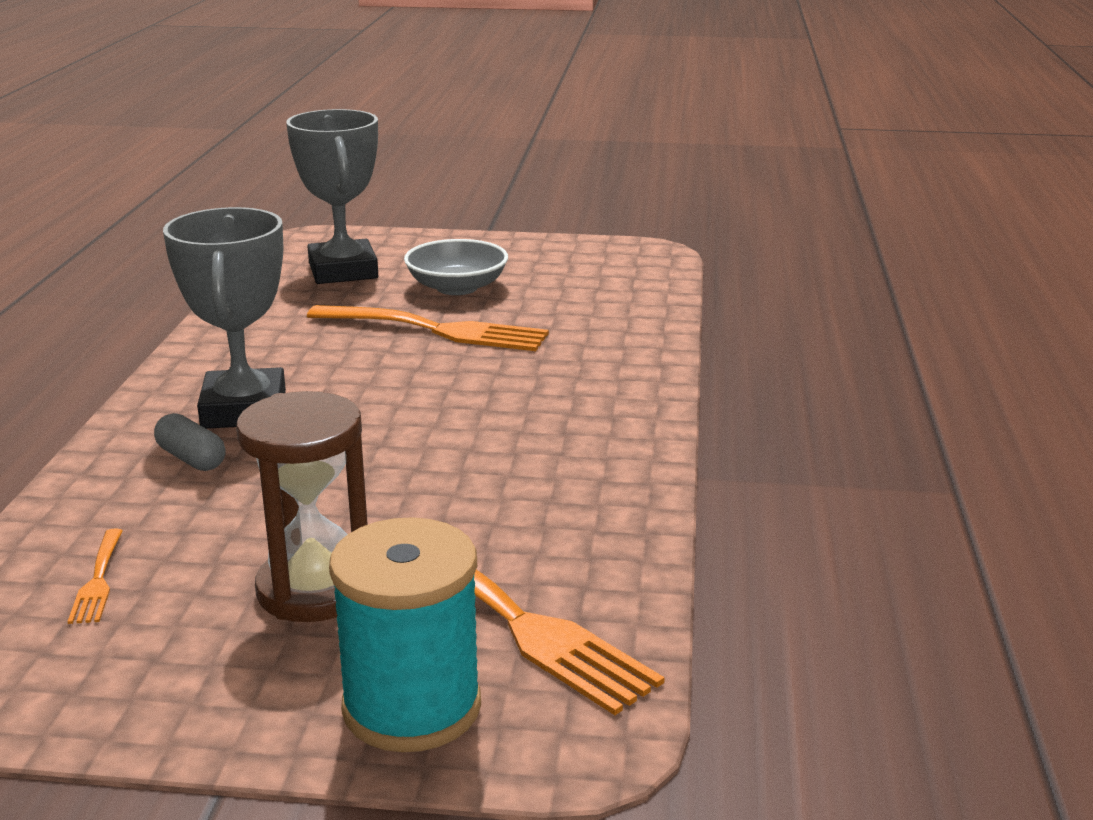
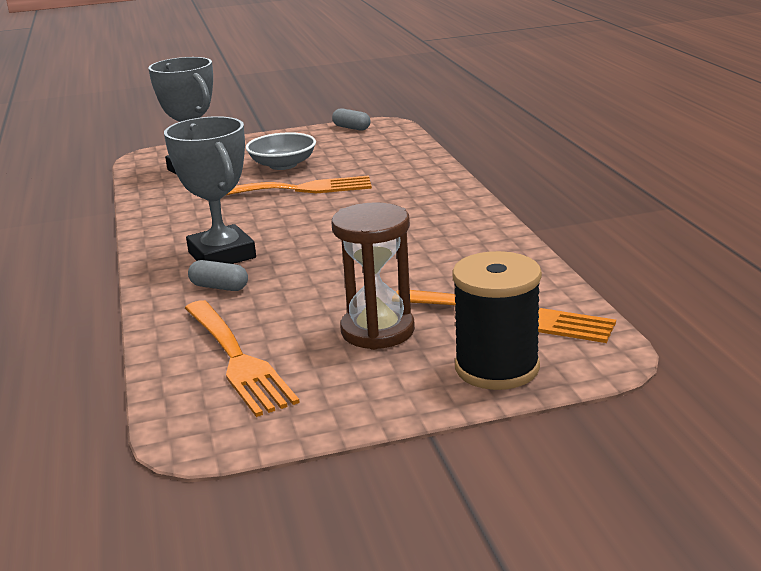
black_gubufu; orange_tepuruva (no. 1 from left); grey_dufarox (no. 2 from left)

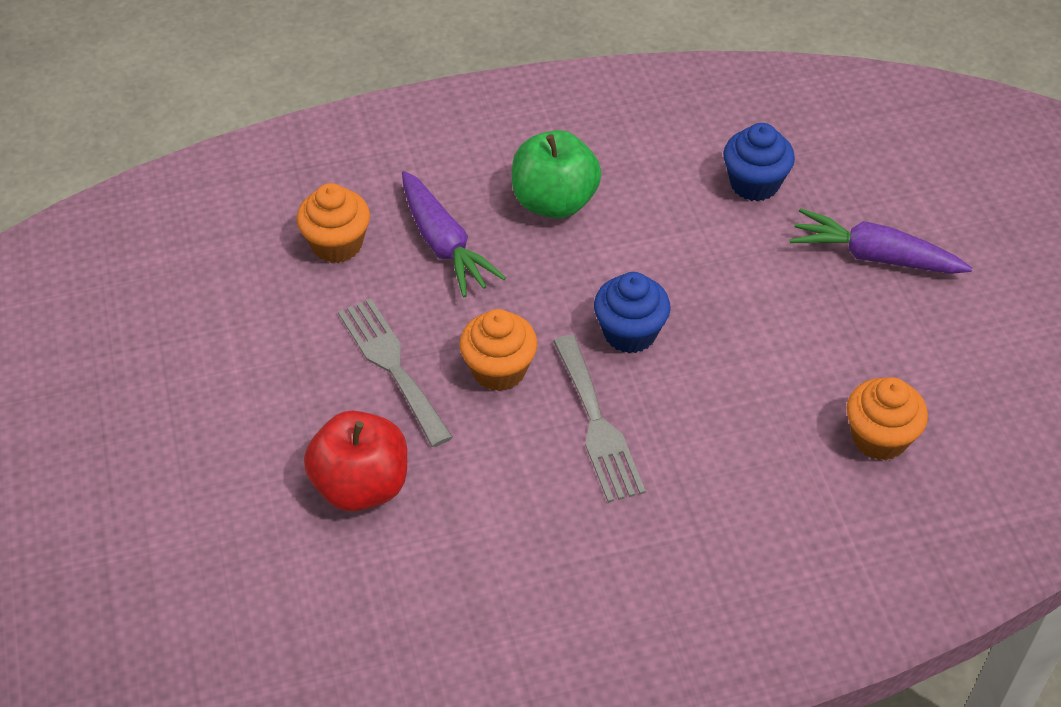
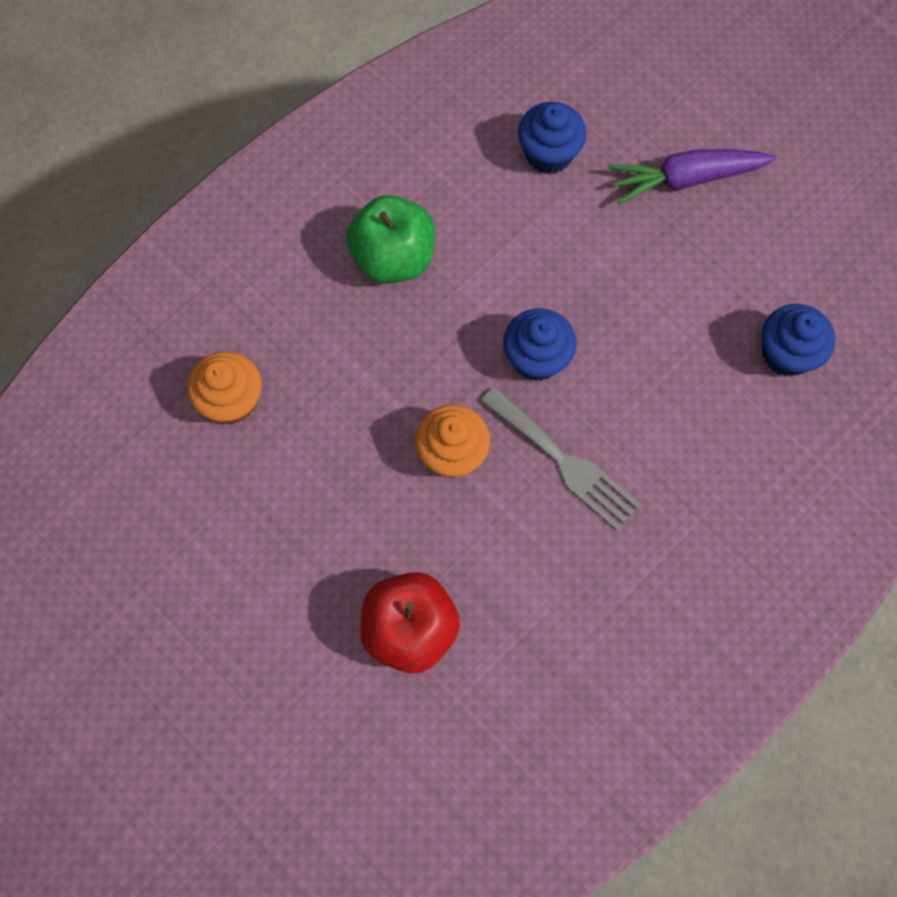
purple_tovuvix (no. 1 from left in the first image); grey_tepuruva (no. 1 from left in the first image); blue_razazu (no. 3 from left)

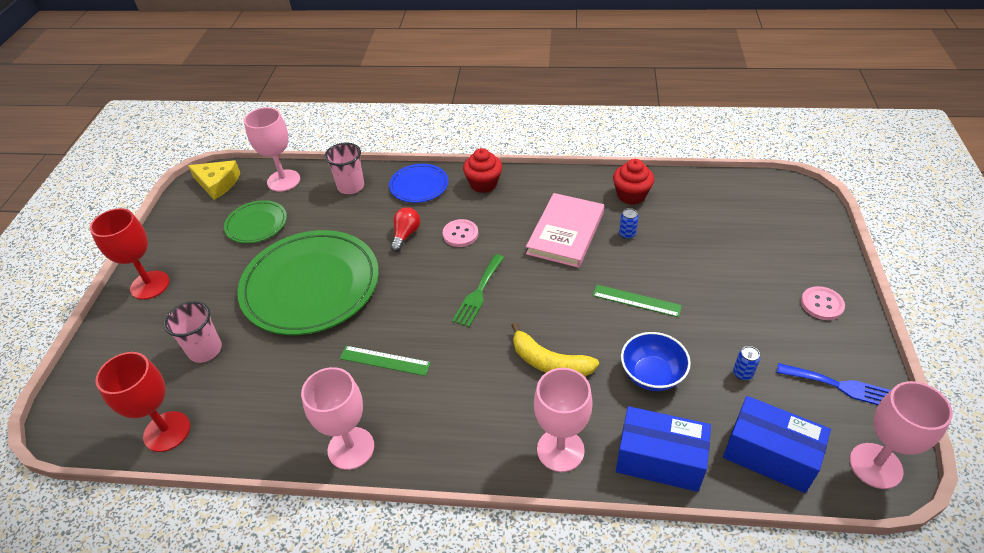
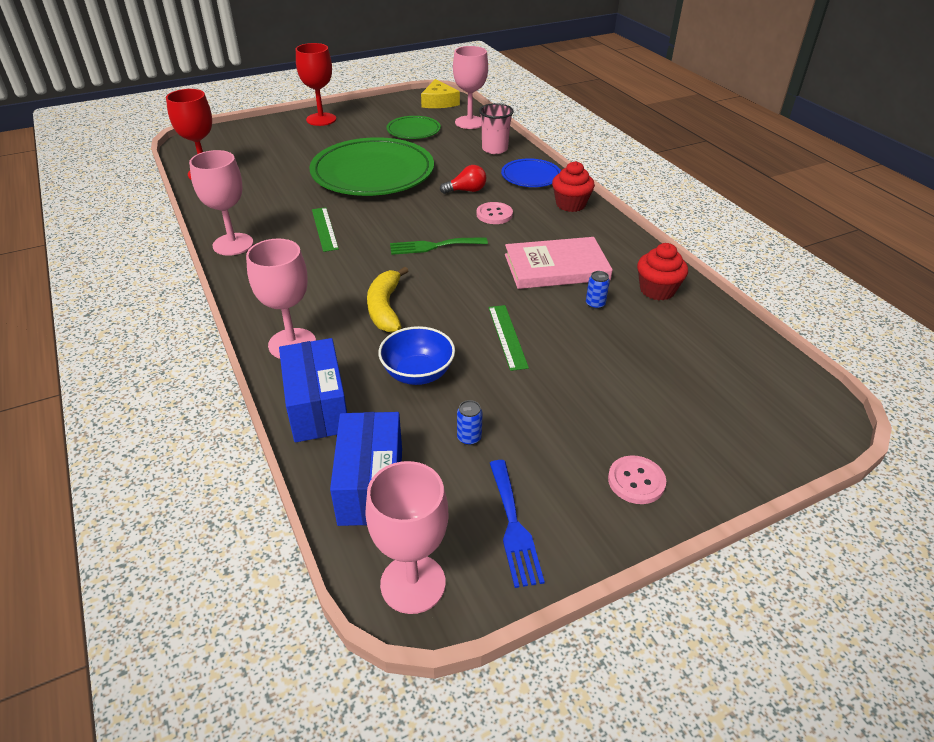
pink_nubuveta (no. 1 from left in the first image)

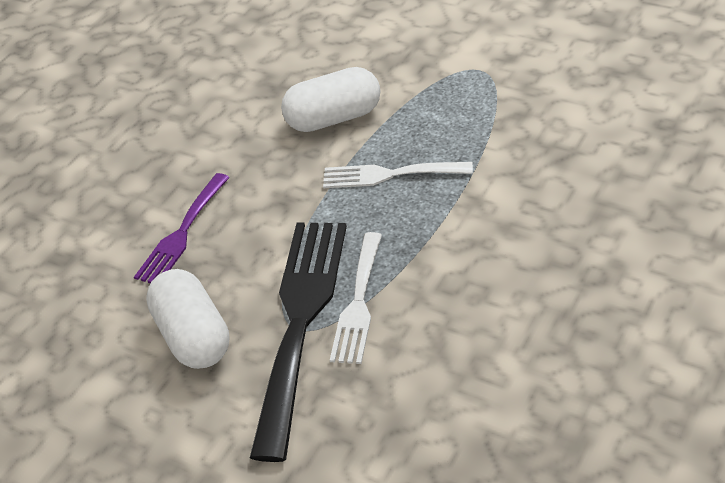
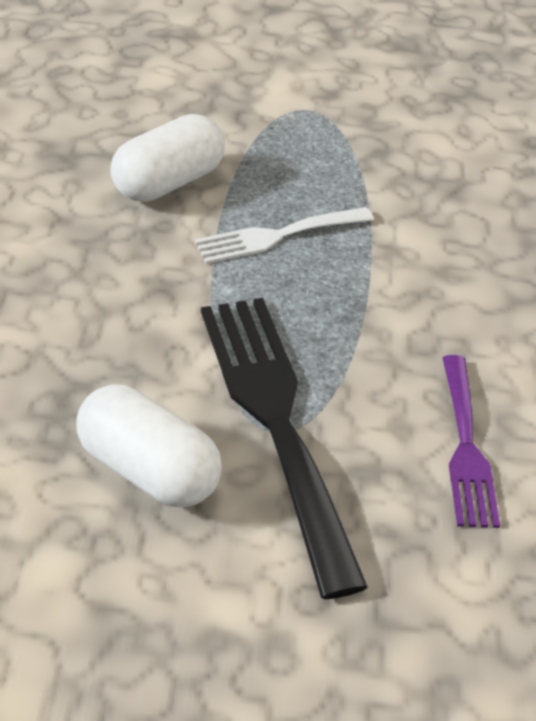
purple_tepuruva; white_tepuruva (no. 1 from left in the first image)

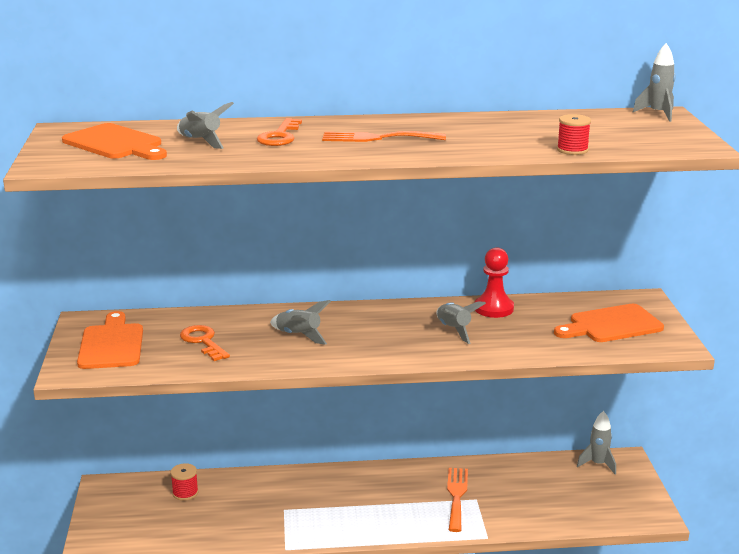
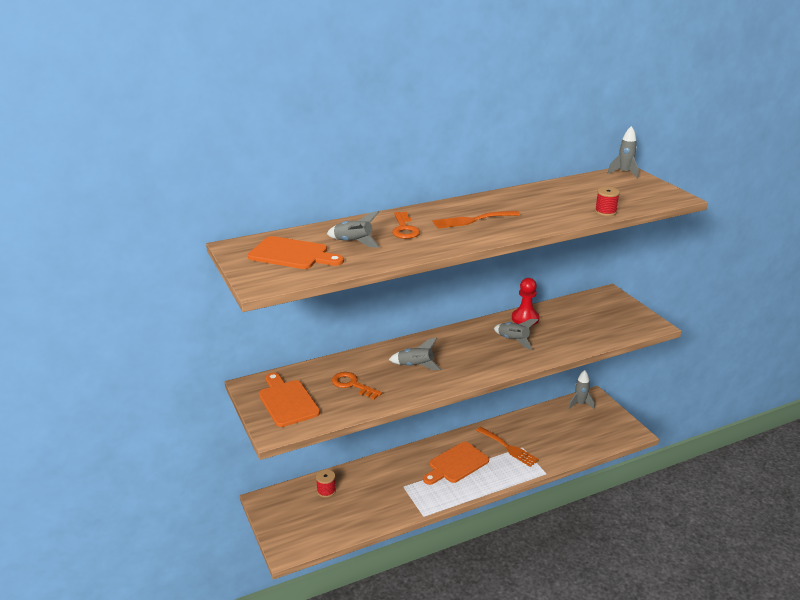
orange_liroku (no. 3 from left); orange_tepuruva (no. 2 from left)

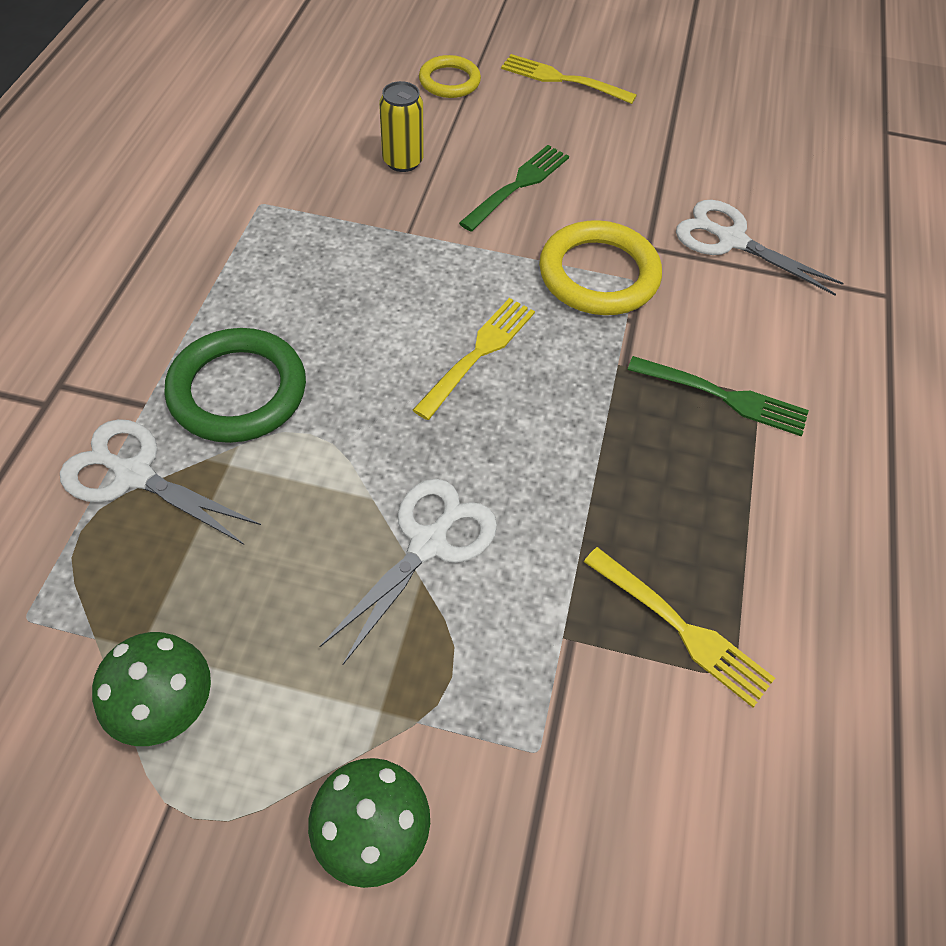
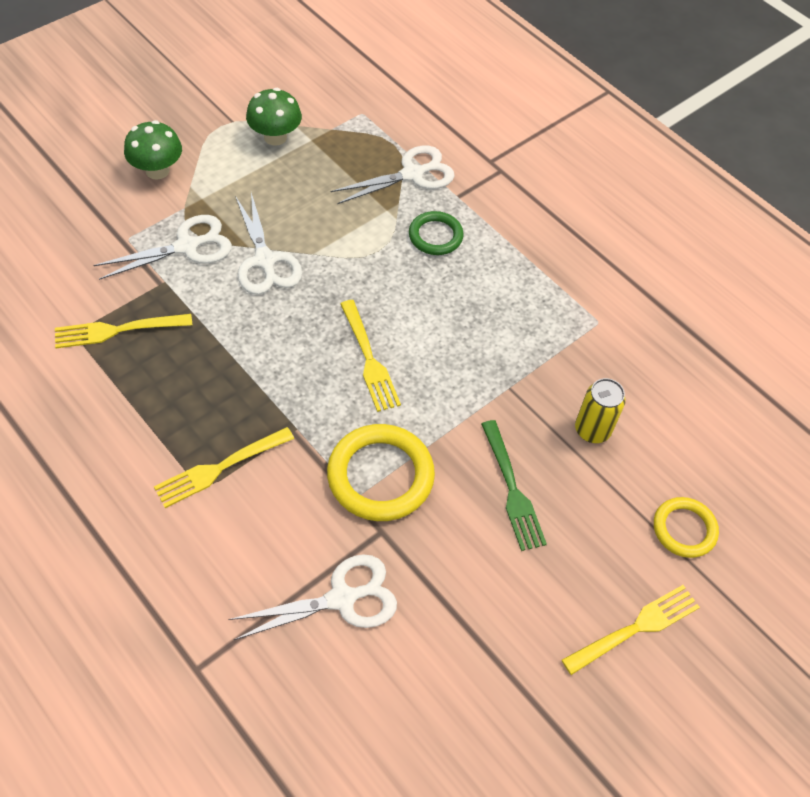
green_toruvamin; yellow_tepuruva (no. 2 from left); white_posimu (no. 1 from left)

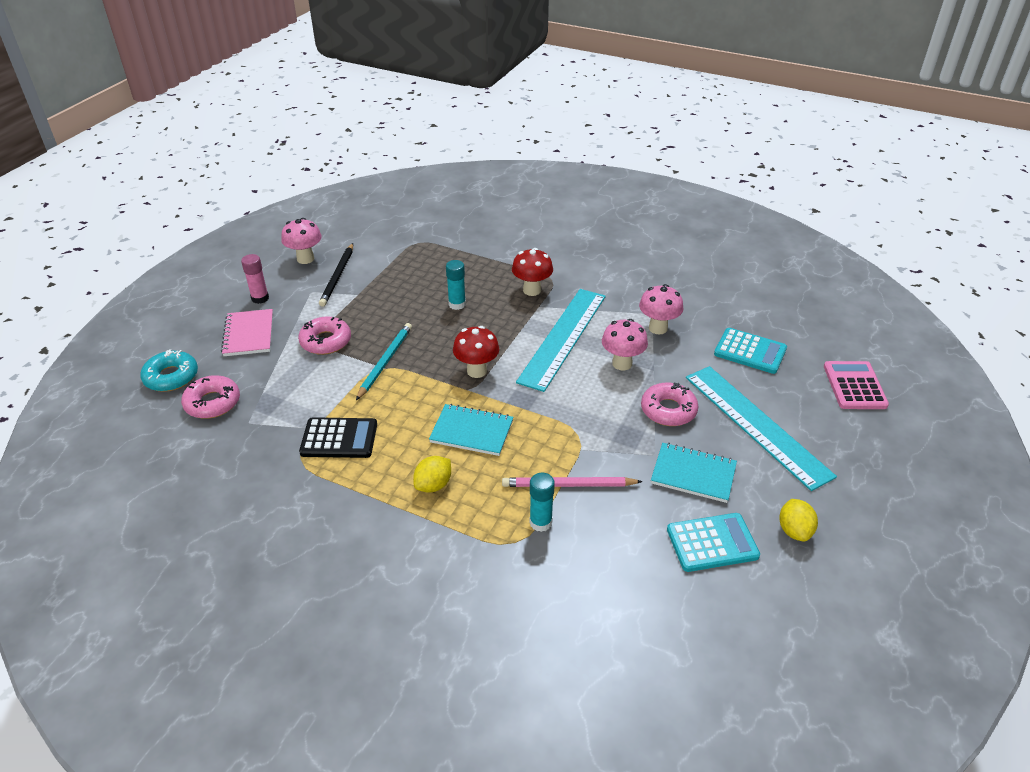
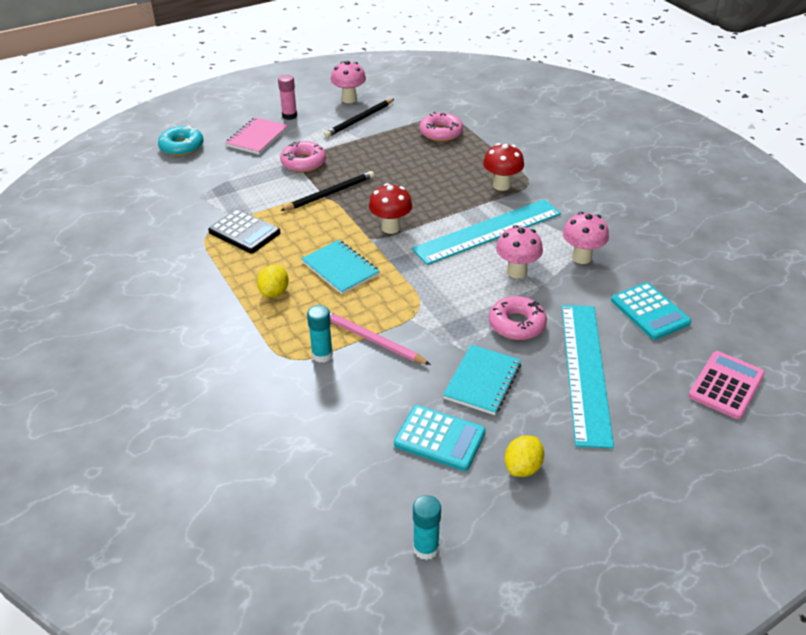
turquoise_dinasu (no. 2 from left); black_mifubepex (no. 1 from left); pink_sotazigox (no. 2 from left); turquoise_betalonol (no. 2 from left); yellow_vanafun (no. 1 from left)

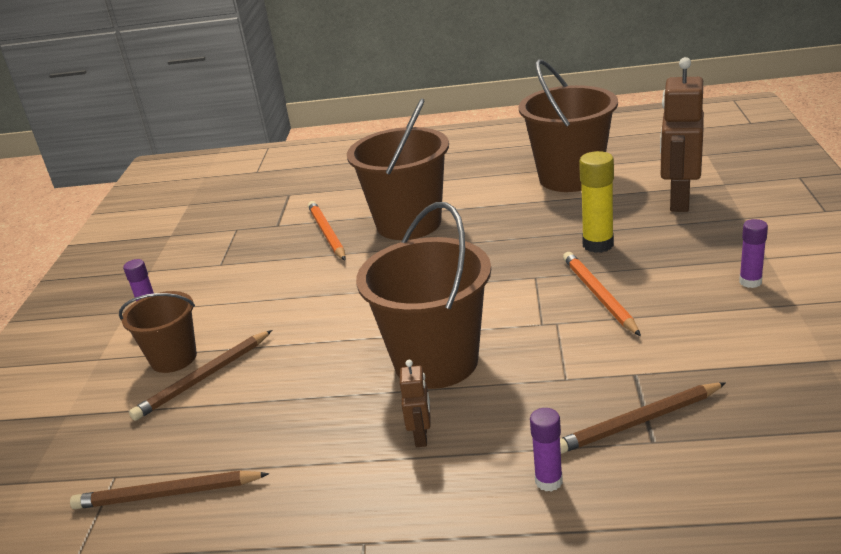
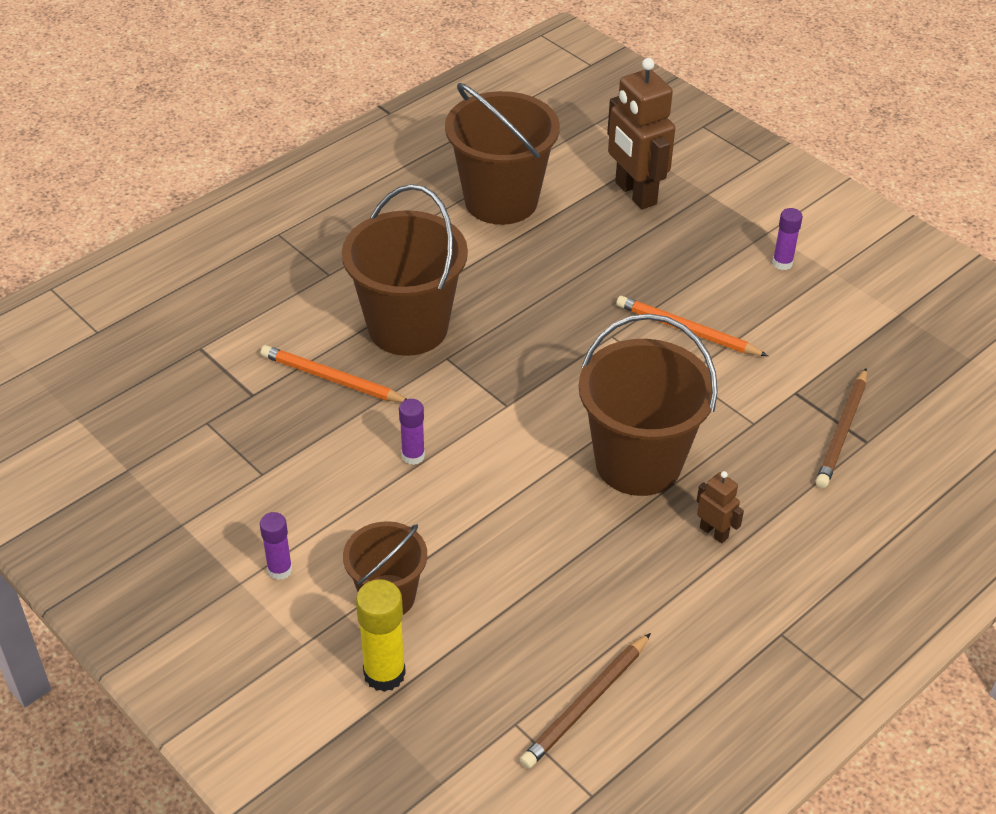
yellow_dinasu; brown_mifubepex (no. 2 from left in the first image); purple_dinasu (no. 2 from left)

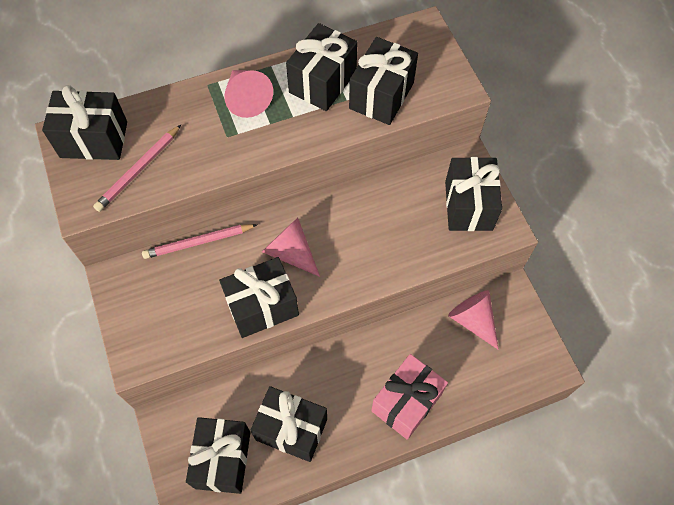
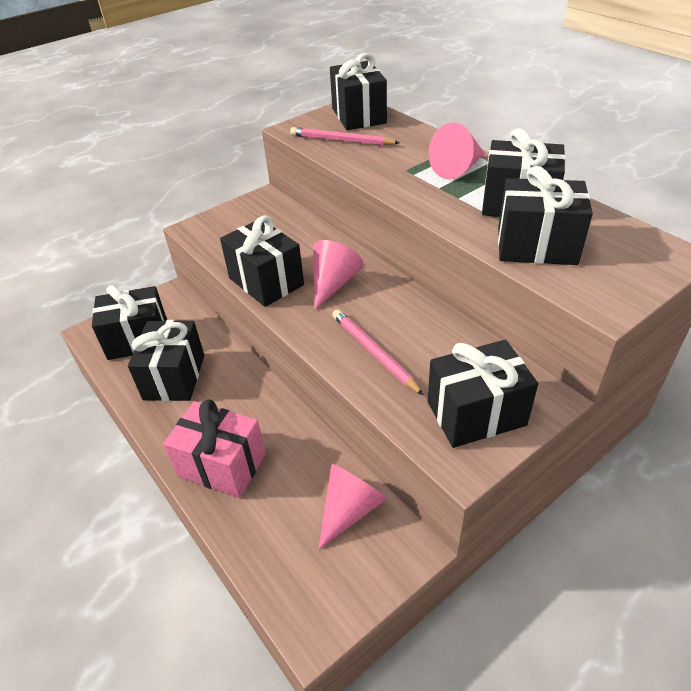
pink_mifubepex (no. 2 from left)

